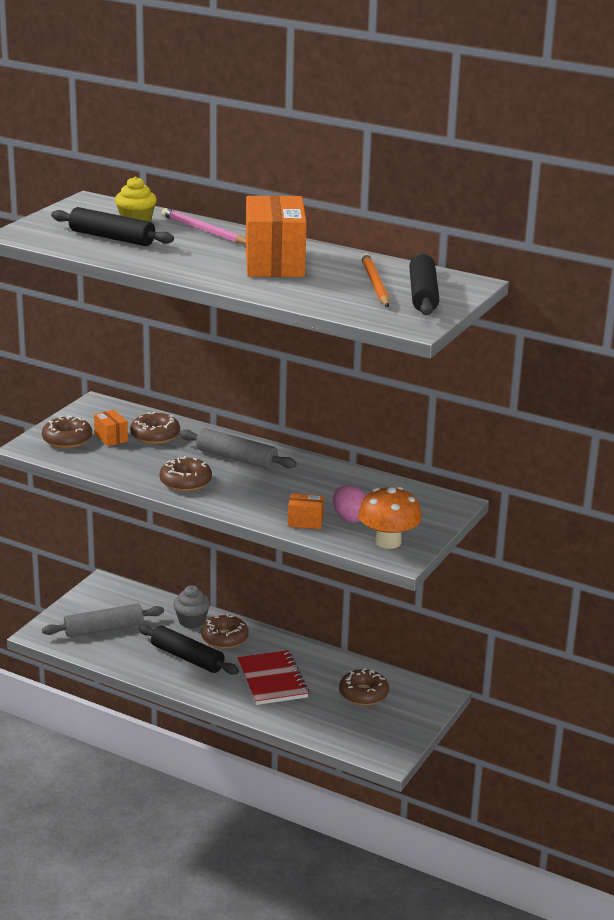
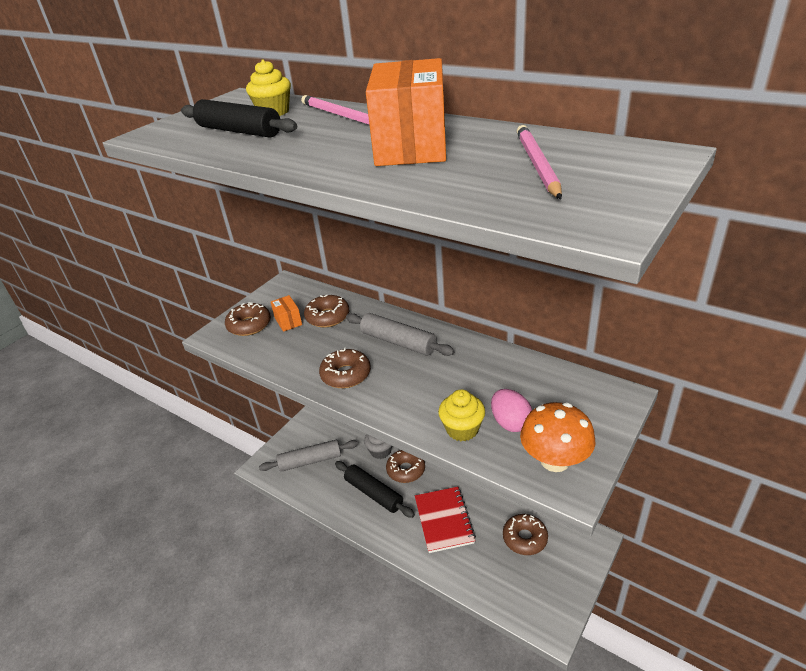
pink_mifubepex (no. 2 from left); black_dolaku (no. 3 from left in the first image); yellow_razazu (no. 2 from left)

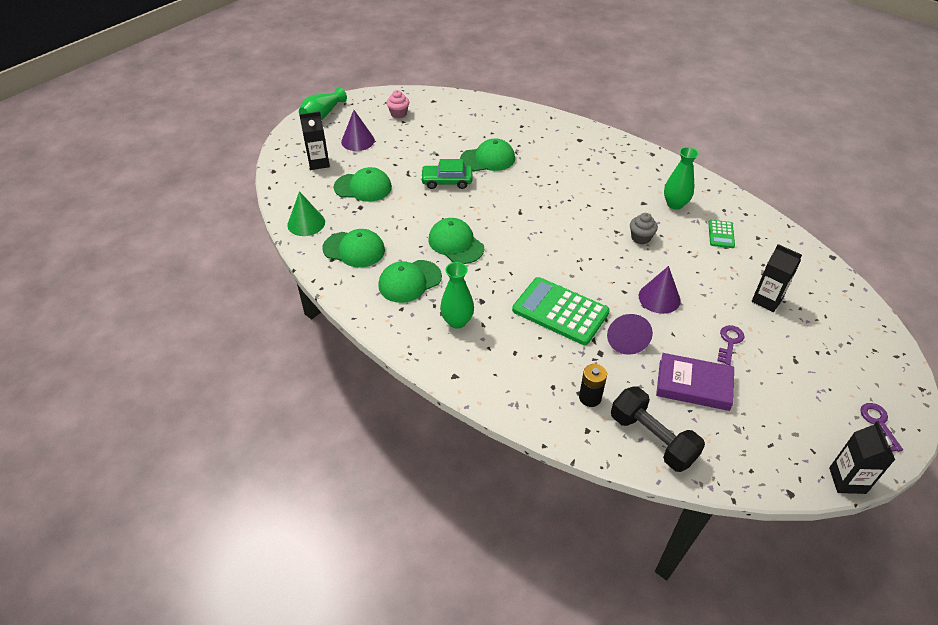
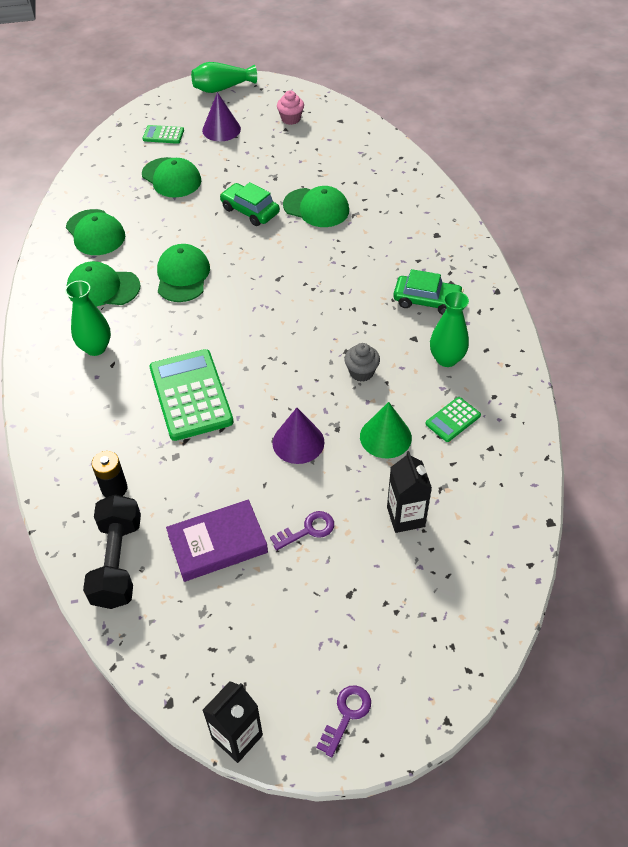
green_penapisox (no. 1 from left); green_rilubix; purple_rilubix (no. 2 from left in the first image); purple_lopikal; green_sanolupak (no. 2 from left)

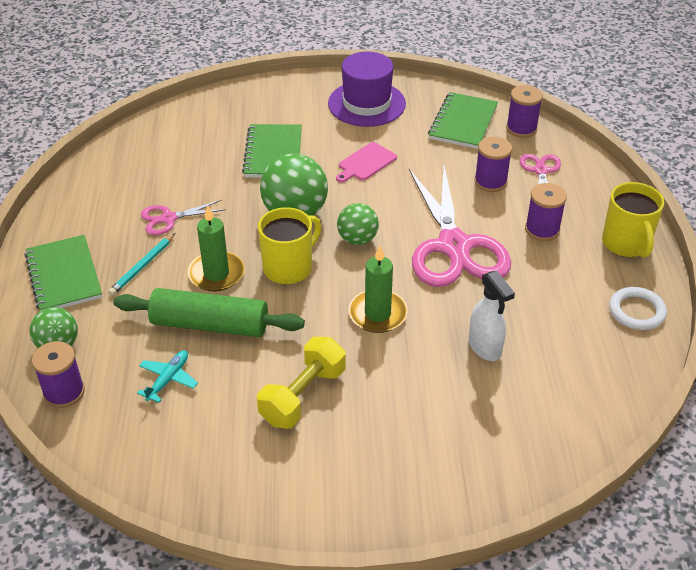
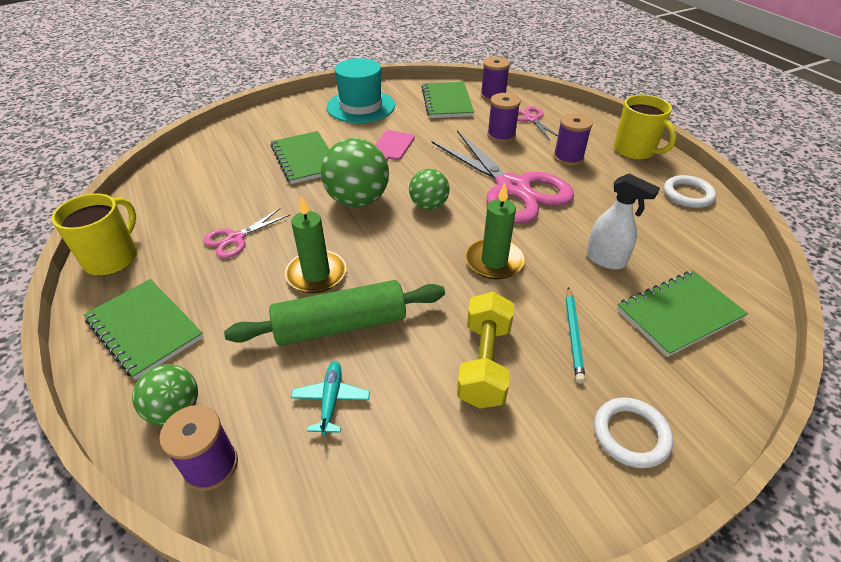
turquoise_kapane; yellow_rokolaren (no. 1 from left); turquoise_mifubepex; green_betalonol (no. 4 from left); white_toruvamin (no. 1 from left)

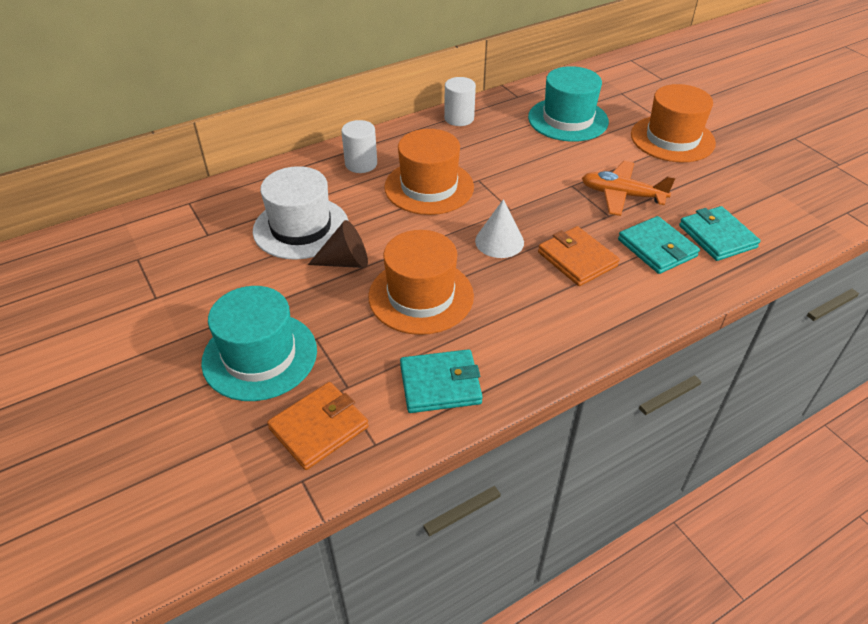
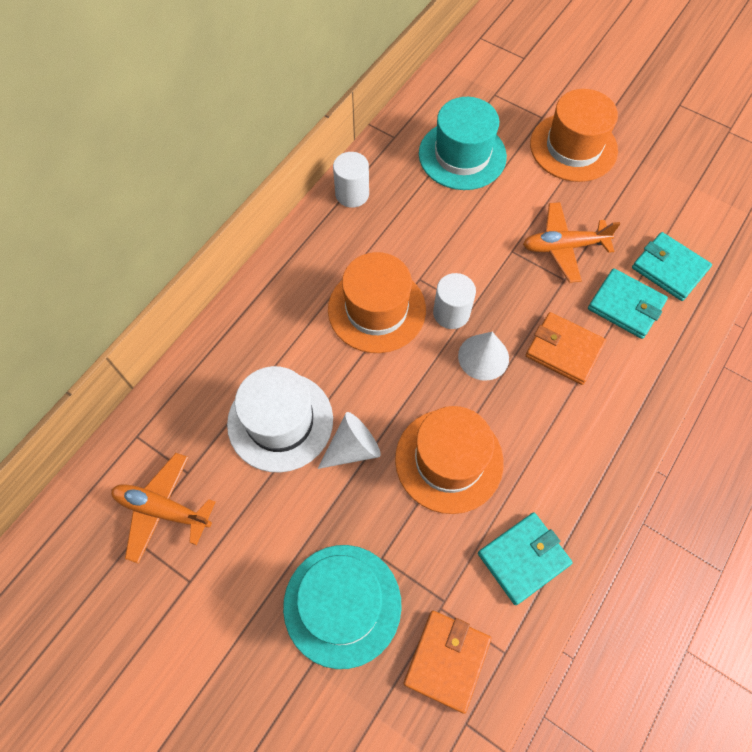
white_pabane (no. 2 from left); white_rilubix (no. 1 from left); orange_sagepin (no. 1 from left)

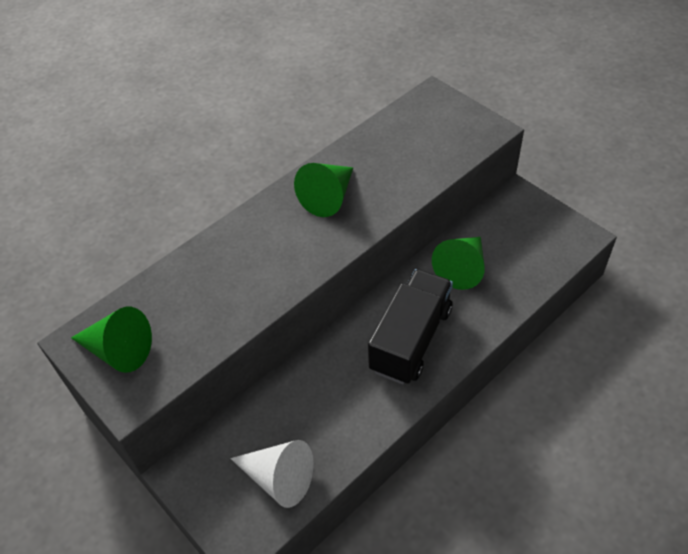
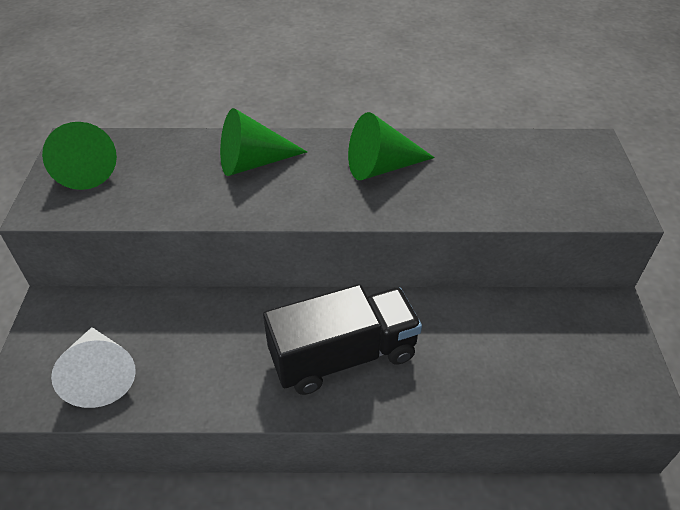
green_rilubix (no. 2 from left)

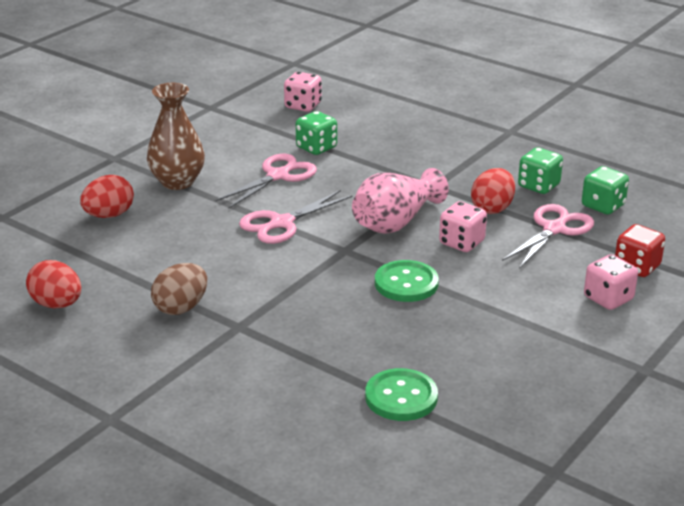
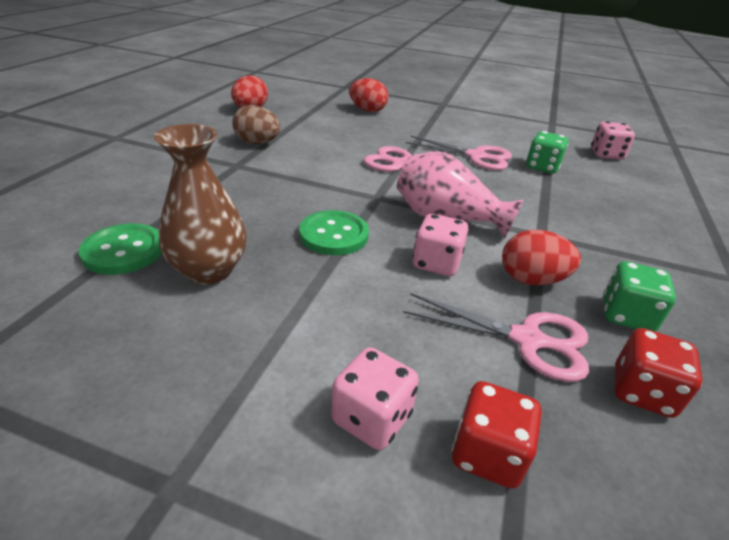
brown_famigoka; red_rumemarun (no. 2 from left)

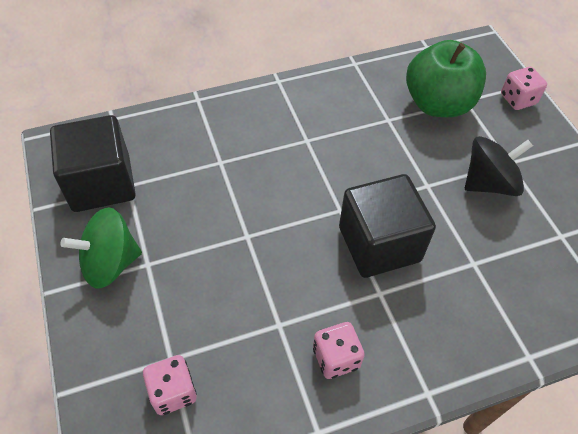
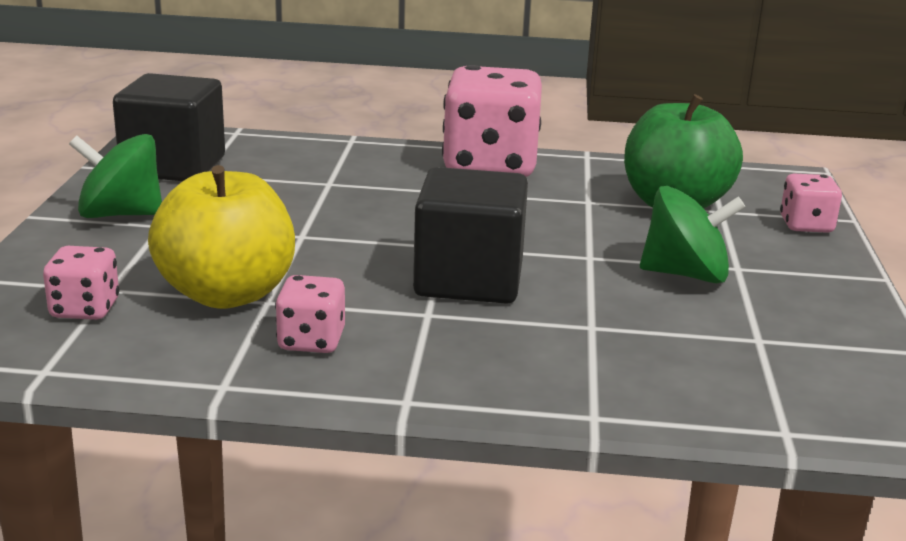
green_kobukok (no. 2 from left); pink_rumemarun (no. 3 from left); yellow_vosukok

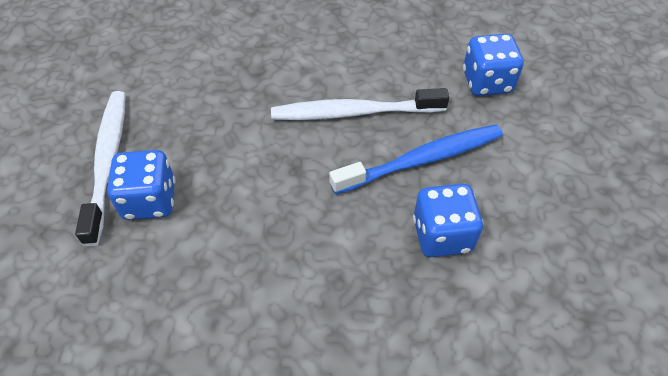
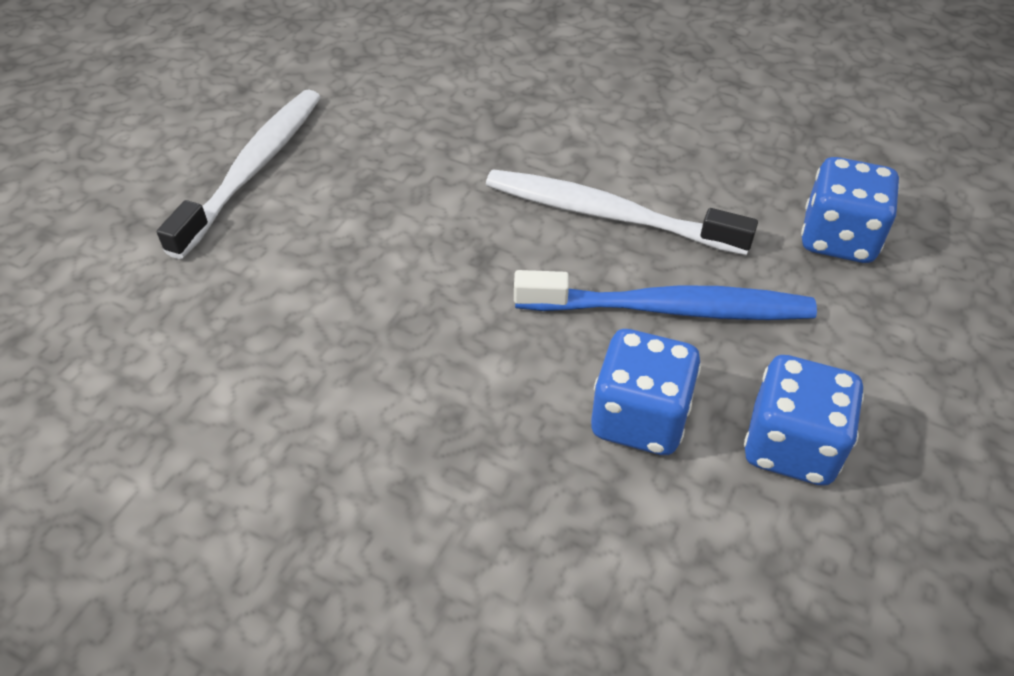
blue_rumemarun (no. 2 from left)

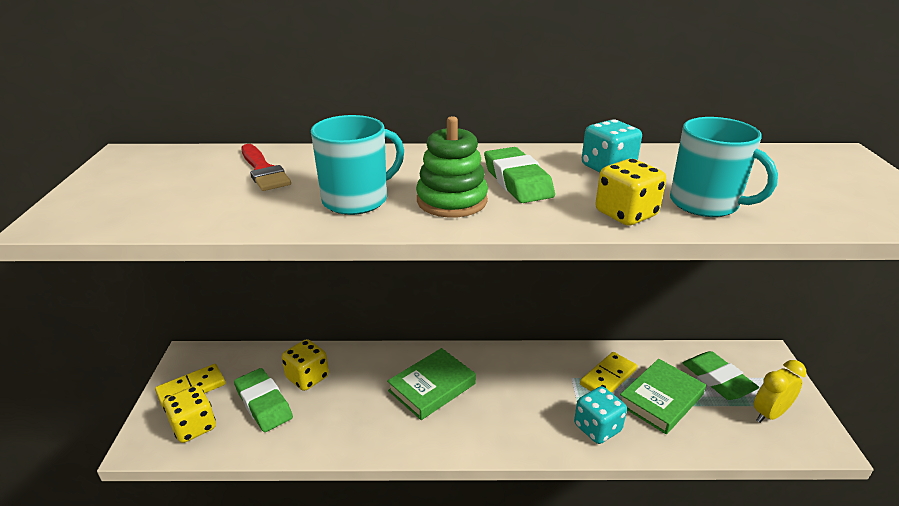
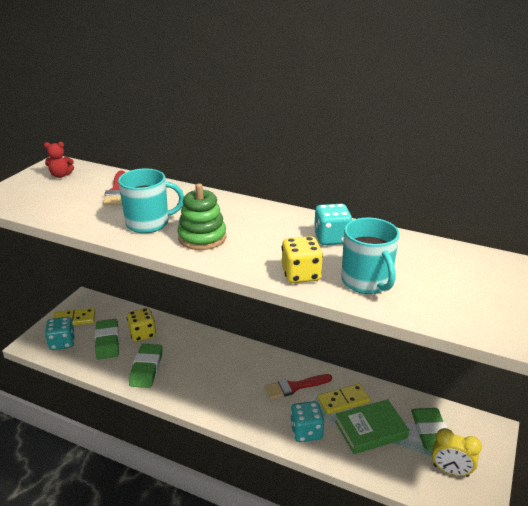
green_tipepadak (no. 2 from left); green_lopikal (no. 1 from left in the first image); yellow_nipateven; turquoise_rumemarun (no. 1 from left); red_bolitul; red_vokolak (no. 2 from left)

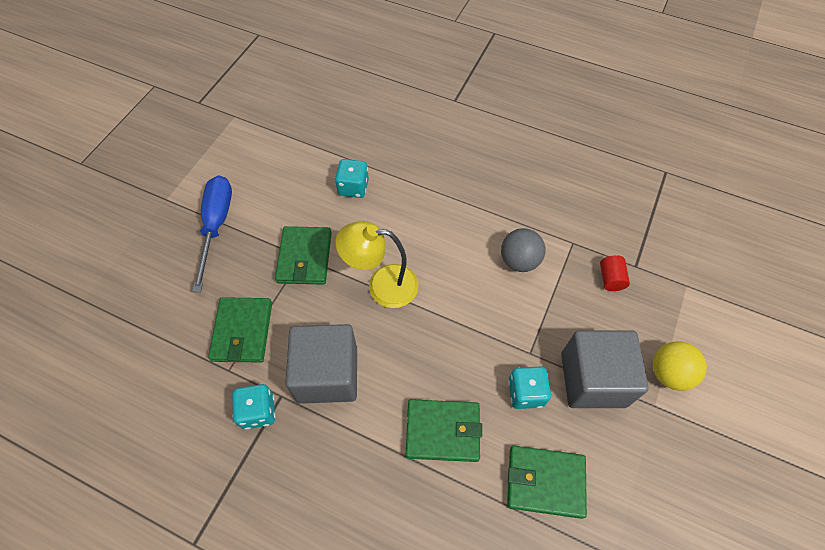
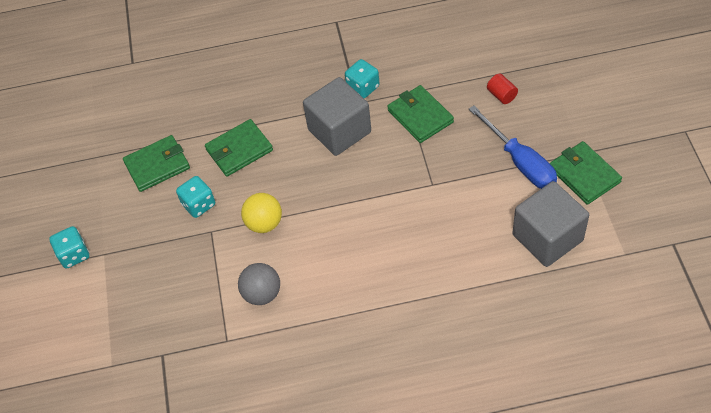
turquoise_rumemarun (no. 1 from left); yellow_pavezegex; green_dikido (no. 4 from left); red_pabane; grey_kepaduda (no. 2 from left); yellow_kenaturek

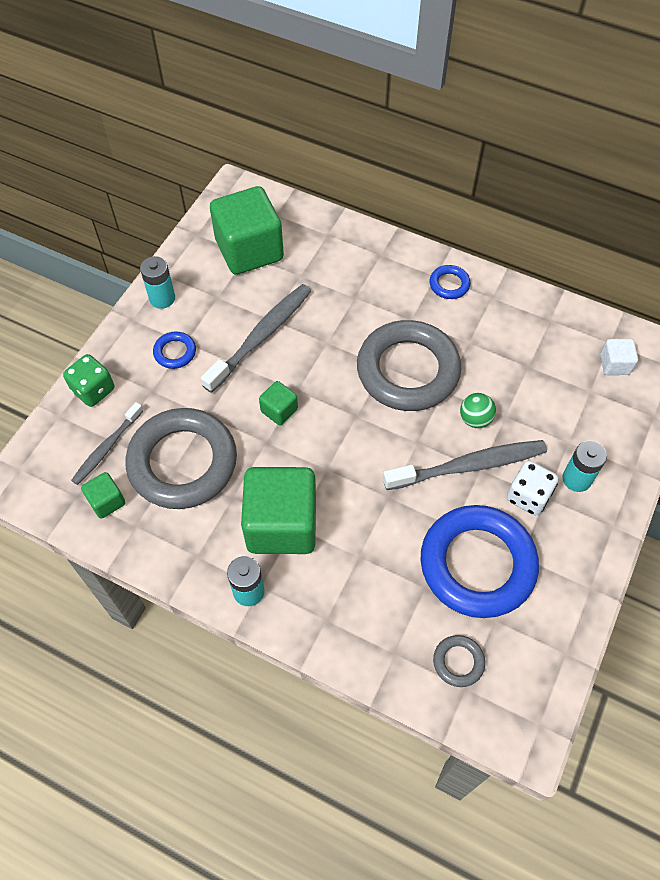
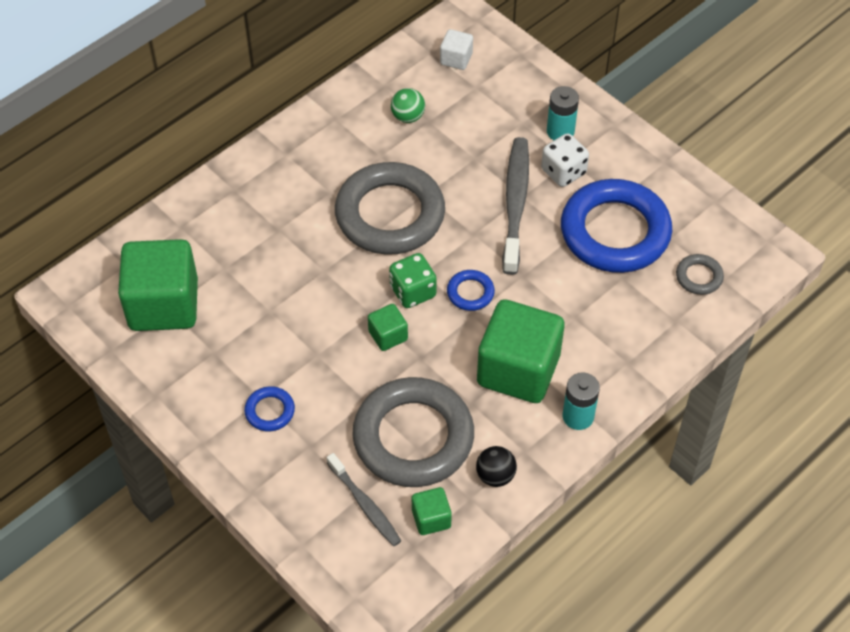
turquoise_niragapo (no. 1 from left in the first image); blue_toruvamin (no. 2 from left); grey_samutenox (no. 2 from left in the first image); green_rumemarun; green_kenaturek; black_kenaturek

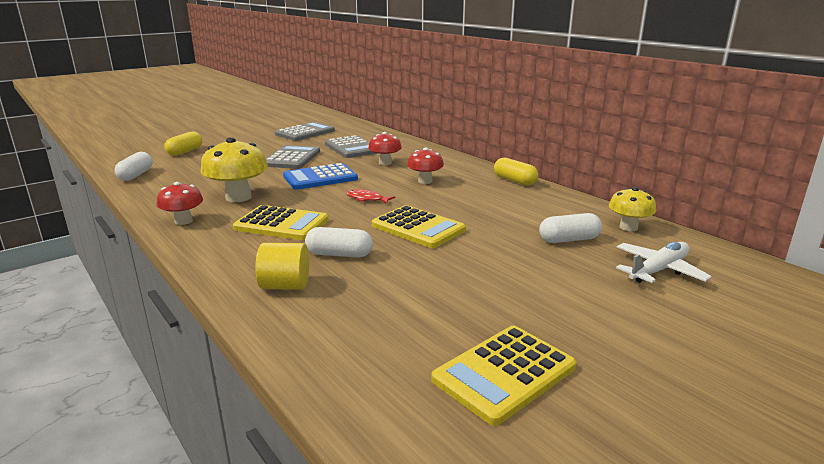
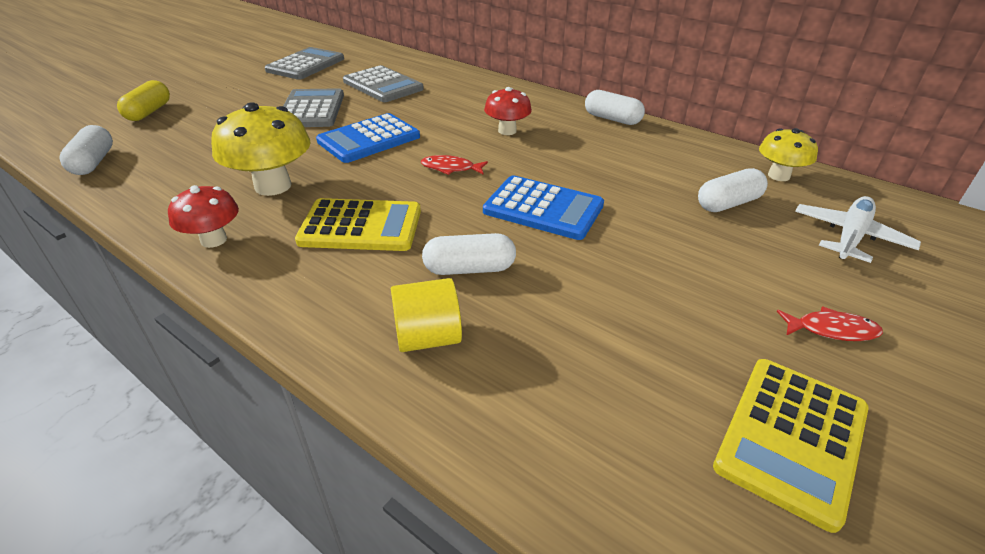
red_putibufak (no. 2 from left in the first image); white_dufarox (no. 3 from left); blue_penapisox (no. 2 from left); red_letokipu (no. 2 from left)

